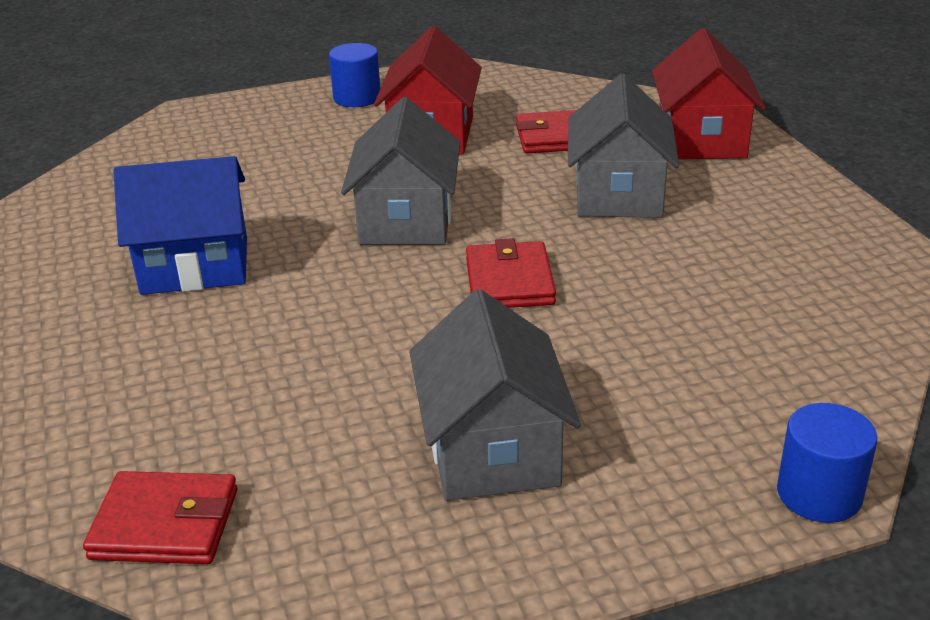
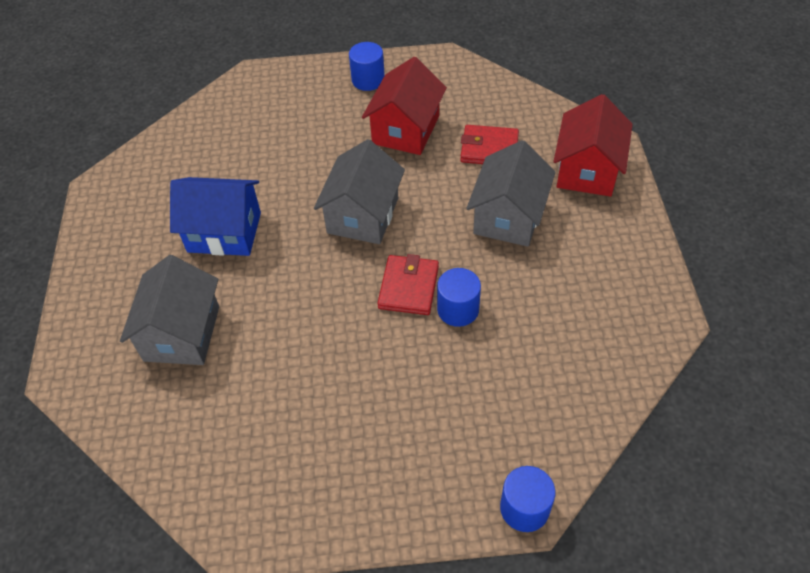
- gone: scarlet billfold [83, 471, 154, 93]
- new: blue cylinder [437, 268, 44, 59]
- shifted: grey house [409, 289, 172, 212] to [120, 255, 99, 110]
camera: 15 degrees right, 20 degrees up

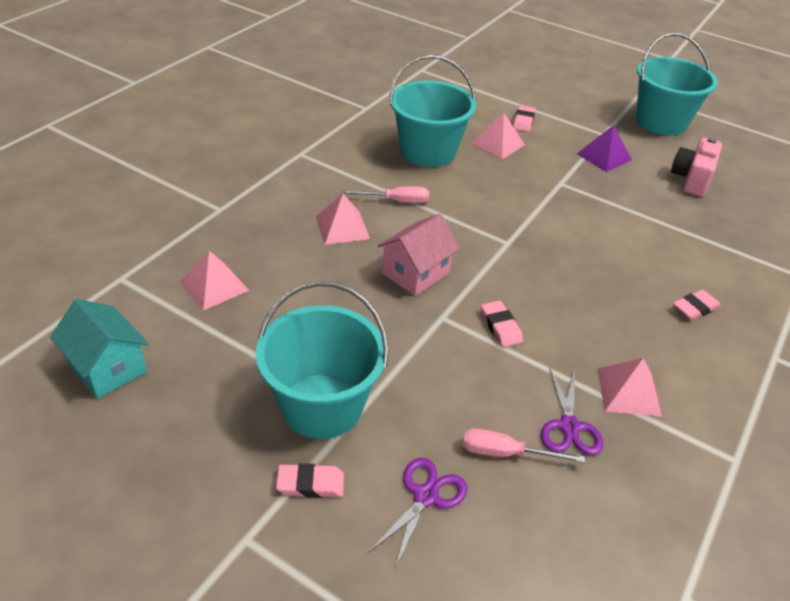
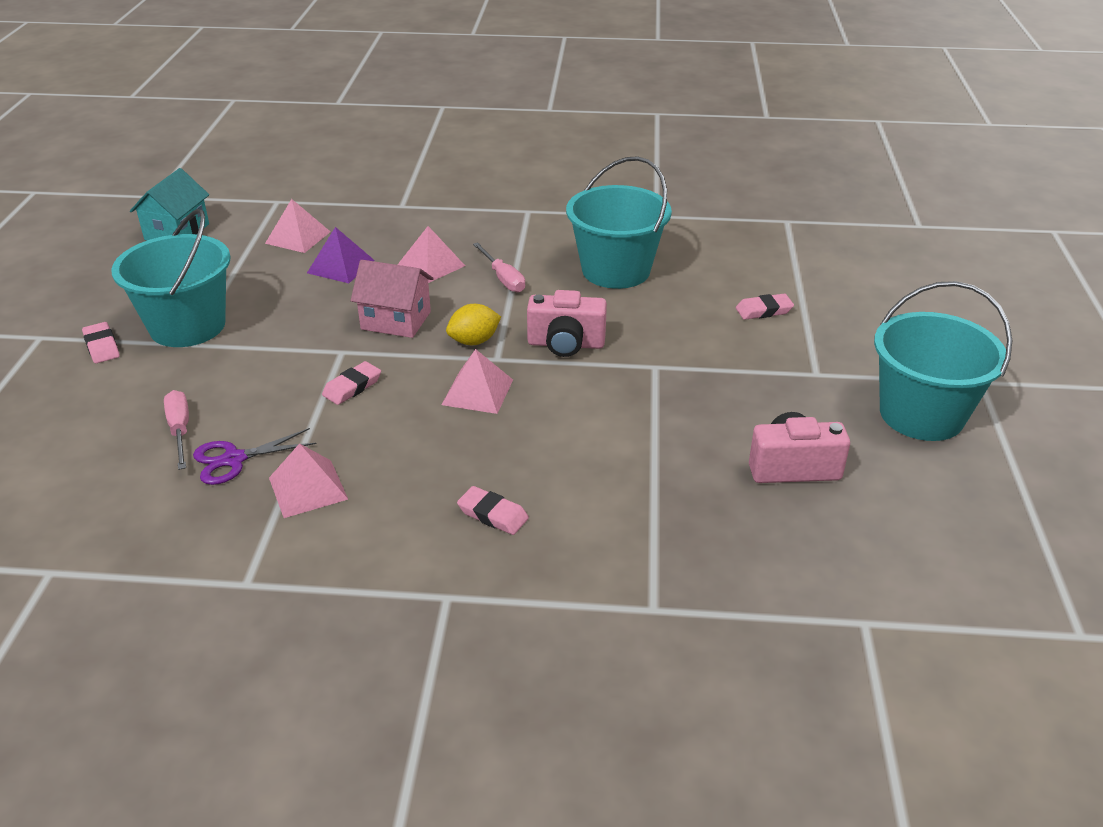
- gone: violet pair of scissors [369, 458, 99, 111]
- new: yellow citrus fruit [446, 304, 55, 41]
- new: rose-pink camera [527, 290, 80, 67]
- shifted: rose-pink solid pyramid [471, 113, 54, 46] to [442, 349, 71, 65]
- shifted: violet solid pyramid [577, 125, 55, 47] to [307, 227, 67, 56]
camera: 65 degrees right, 5 degrees down

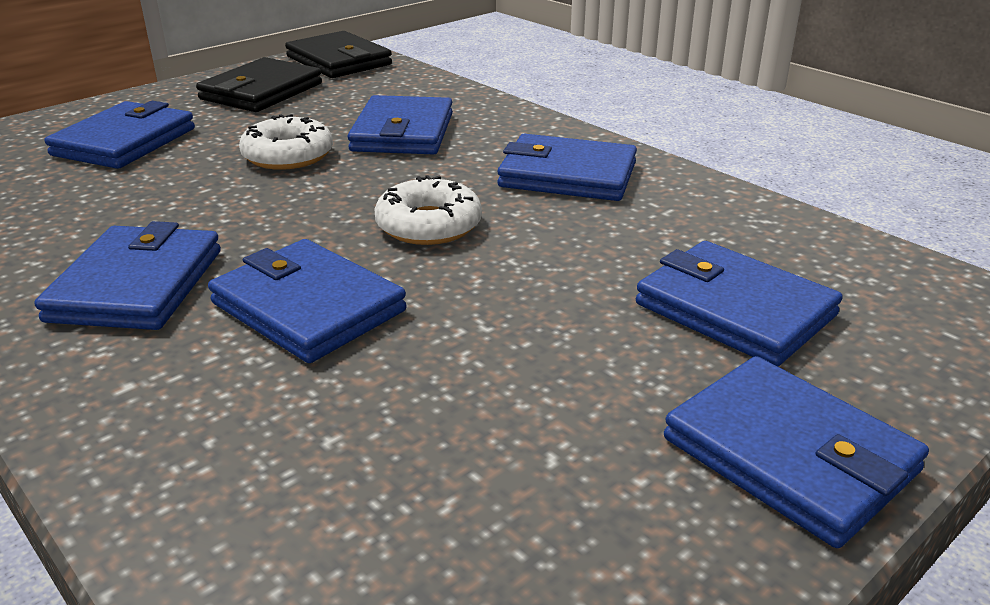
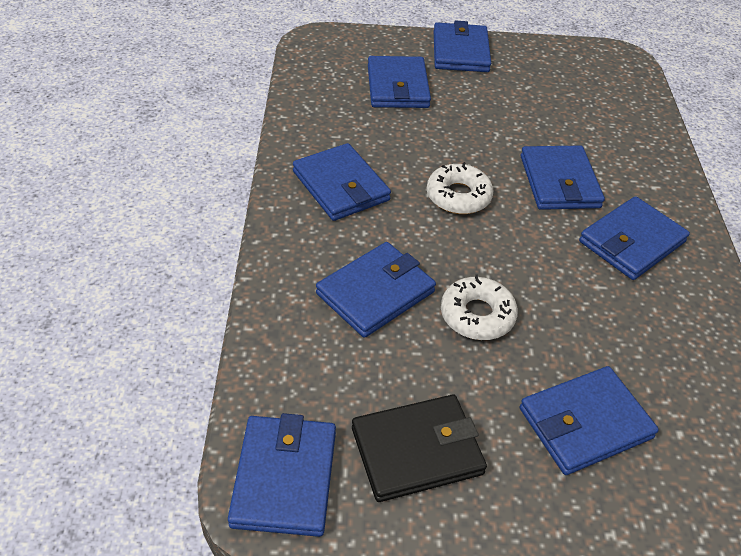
- repainted: black billfold [285, 31, 107, 47] to blue billfold [228, 413, 108, 124]
camera: 140 degrees left, 15 degrees up

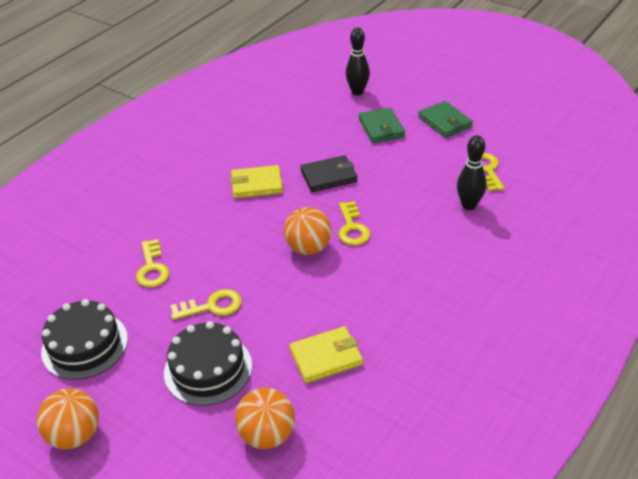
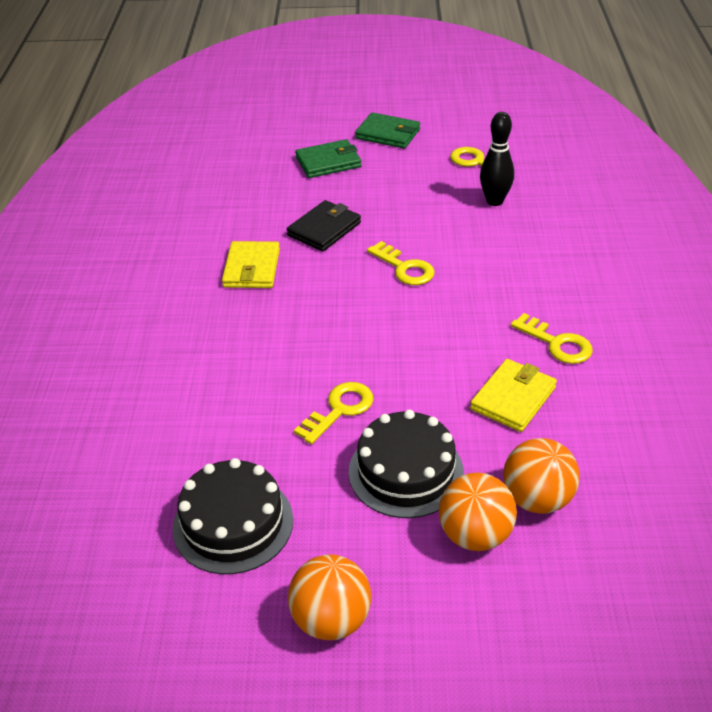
- gone: black tenpin [346, 27, 24, 68]
- shifted: yellow key [136, 239, 33, 49] to [511, 313, 82, 51]
- shifted: bright orange sphere [284, 207, 48, 48] to [439, 473, 78, 78]
- rotated: yellow billfold [230, 165, 53, 34] = [222, 241, 58, 47] 45 degrees counterclockwise
- rotated: emerald billfold [359, 107, 46, 36] = [295, 139, 67, 39] 60 degrees counterclockwise
camera: 35 degrees left, 0 degrees up

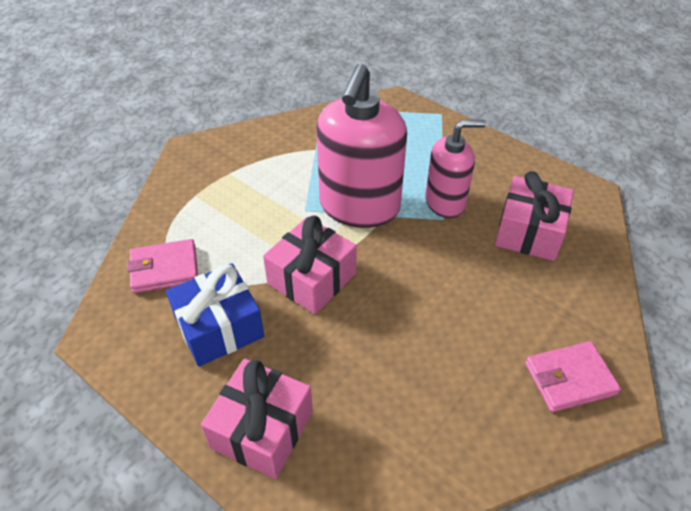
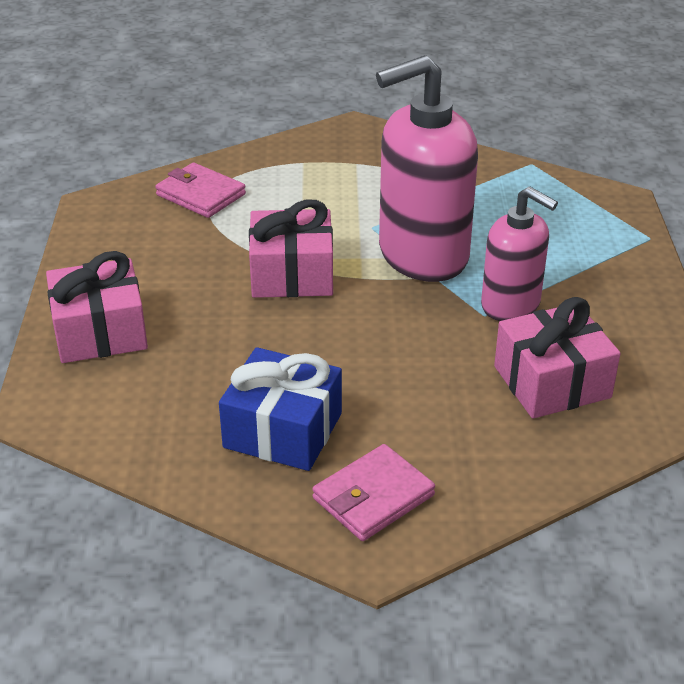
- shifted: blue gift [166, 264, 98, 102] to [219, 347, 123, 124]
- rotated: rose-pink billfold [525, 341, 96, 71] = [312, 444, 123, 97] 75 degrees counterclockwise
camera: 50 degrees right, 10 degrees down

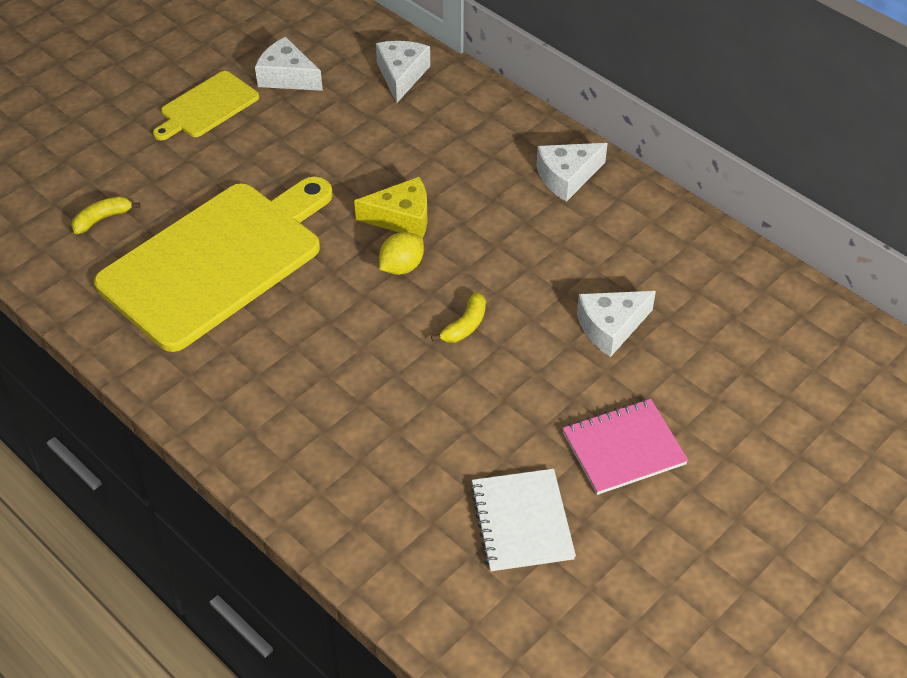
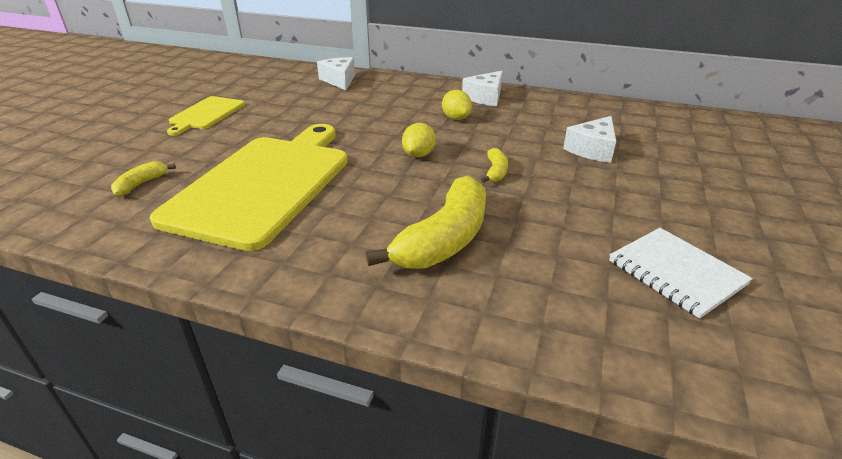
- gone: white piece of cheese [255, 37, 68, 54]
- gone: yellow piece of cheese [354, 177, 73, 62]
- gone: rose-pink notebook [562, 399, 126, 96]
- new: yellow banana fruit [366, 175, 120, 94]
- new: yellow citrus fruit [442, 90, 30, 30]
camera: 25 degrees left, 15 degrees down

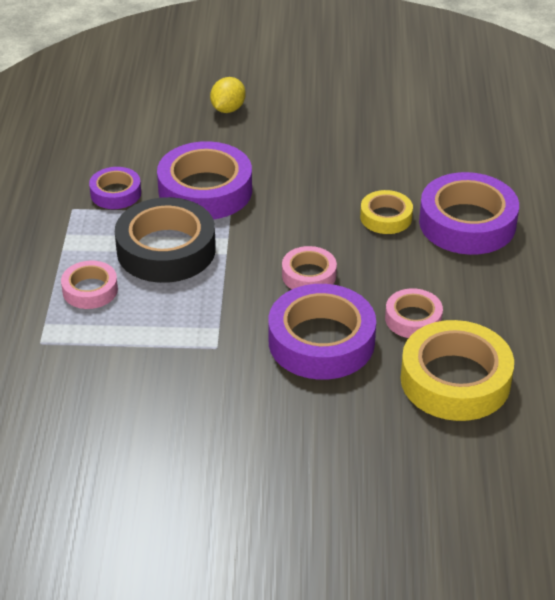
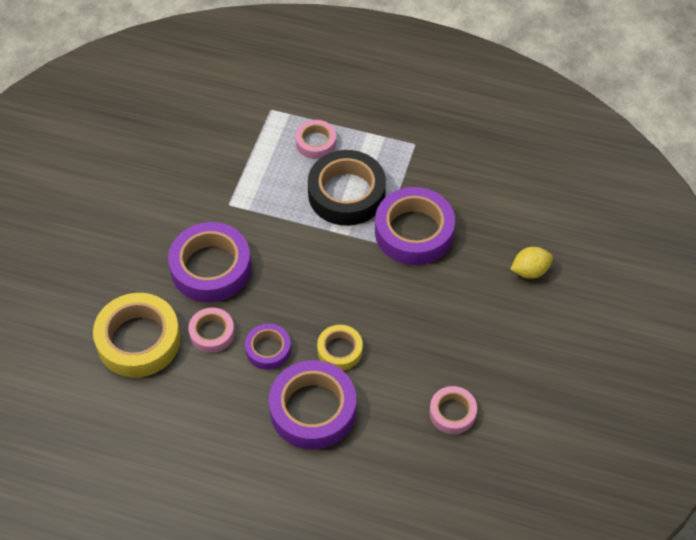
- shifted: violet sticky tape [89, 167, 52, 42] to [245, 324, 46, 46]
- shifted: rose-pink sticky tape [282, 246, 55, 43] to [430, 386, 47, 48]
- rotated: yellow citrus fruit [210, 77, 36, 36] = [510, 247, 43, 32] 60 degrees counterclockwise
camera: 105 degrees right, 15 degrees up

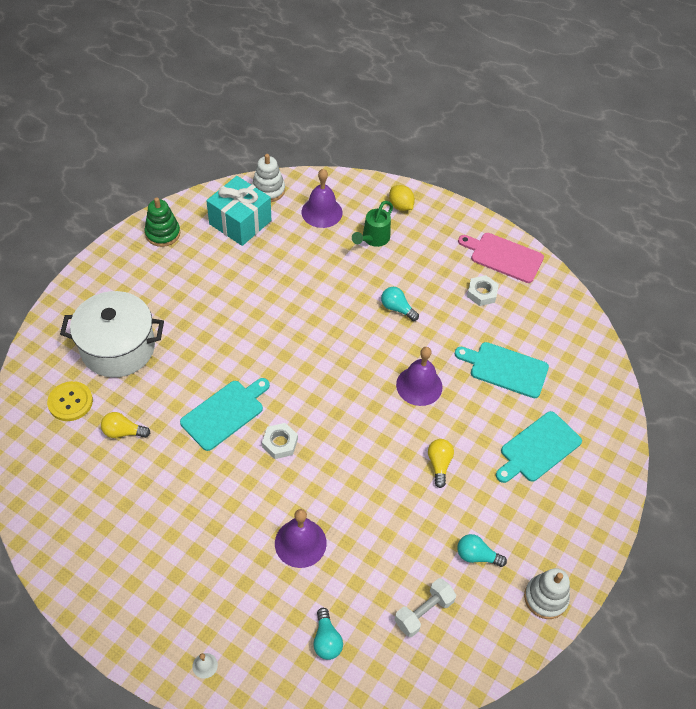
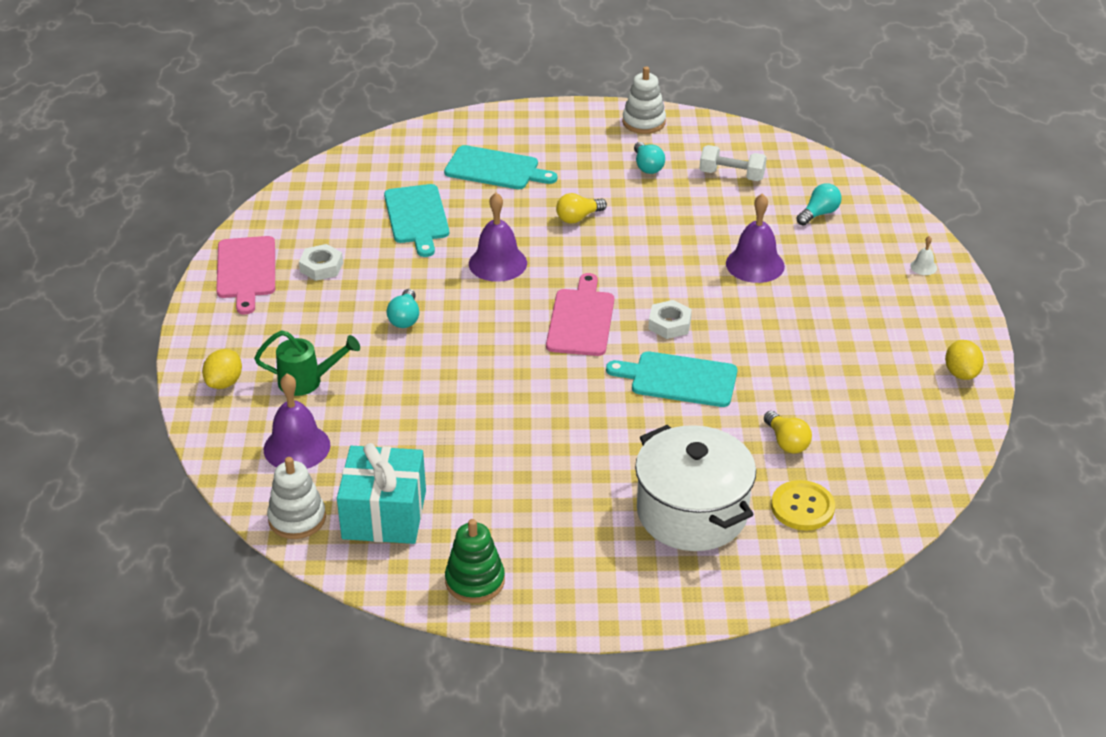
- new: rose-pink cutting board [546, 273, 68, 83]
- new: yellow citrus fruit [945, 340, 39, 40]
camera: 120 degrees left, 15 degrees down

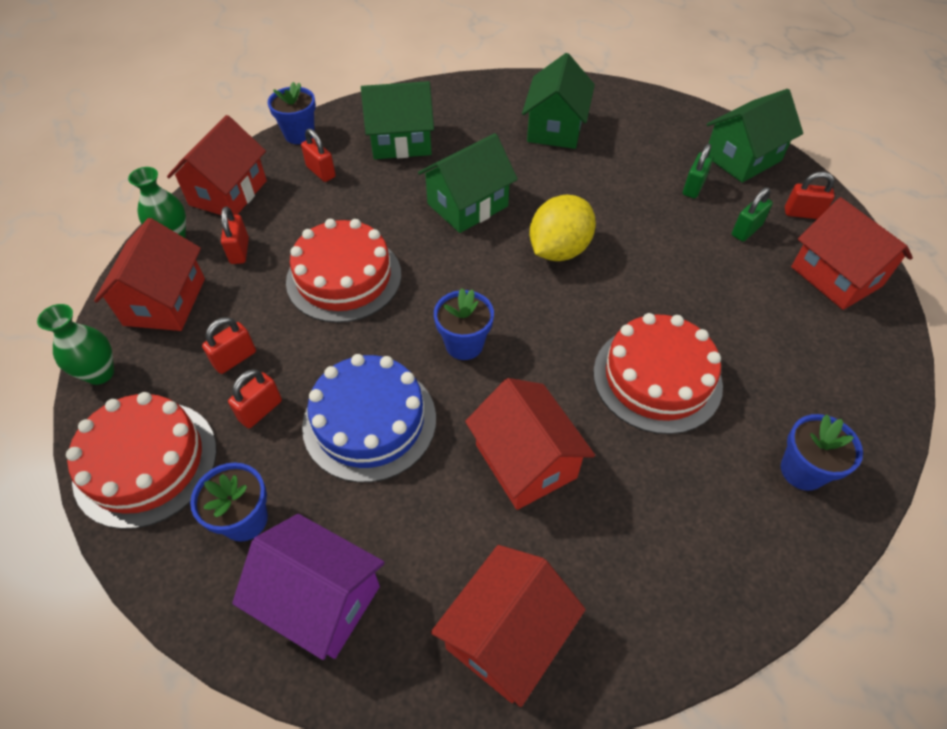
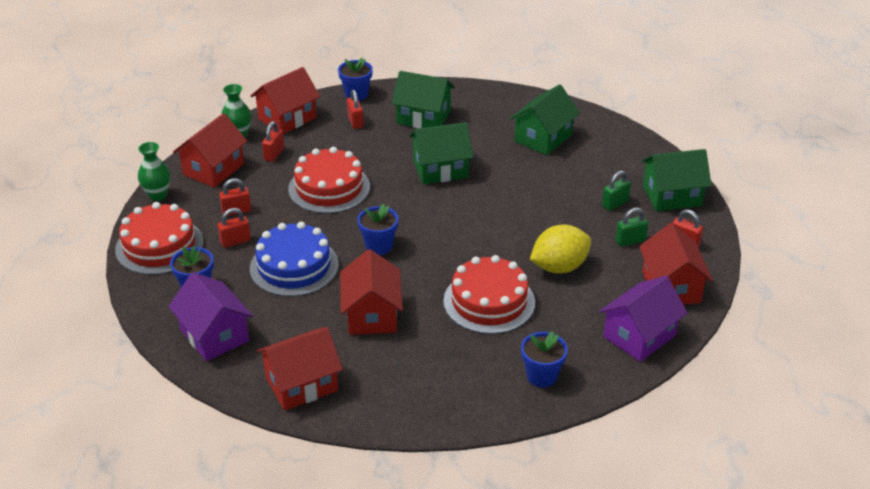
- new: violet house [599, 276, 89, 86]
- shifted: yellow citrus fruit [530, 195, 66, 66] to [530, 224, 61, 49]
camera: 25 degrees right, 15 degrees down

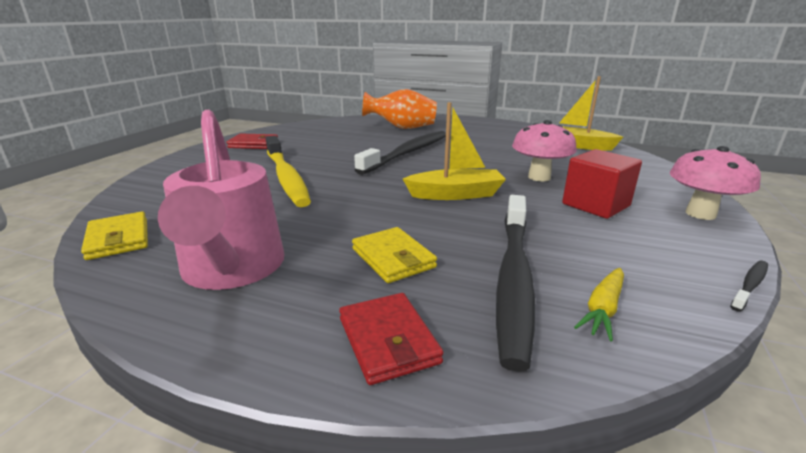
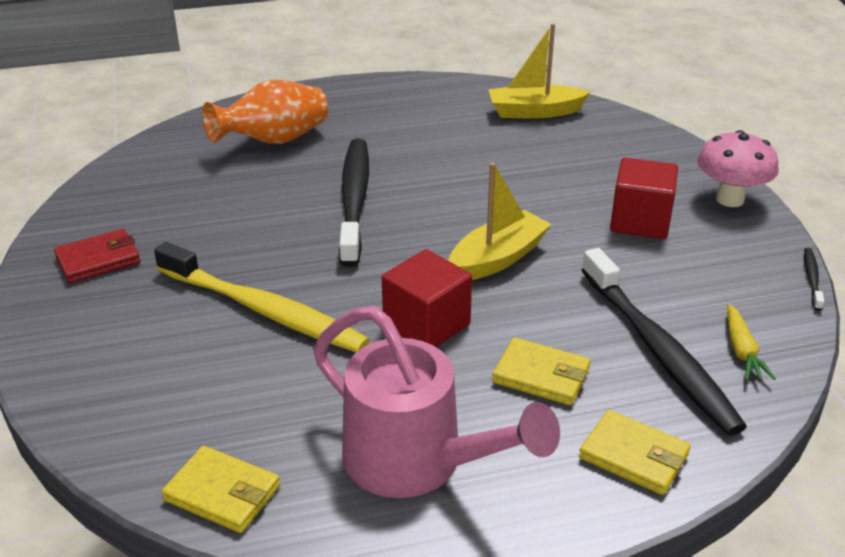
- gone: rose-pink toadstool [512, 120, 65, 62]
- new: scarlet block [382, 249, 90, 98]
- repainted: scarlet billfold [339, 293, 105, 92] to yellow billfold [579, 410, 112, 85]
camera: 35 degrees left, 10 degrees up

